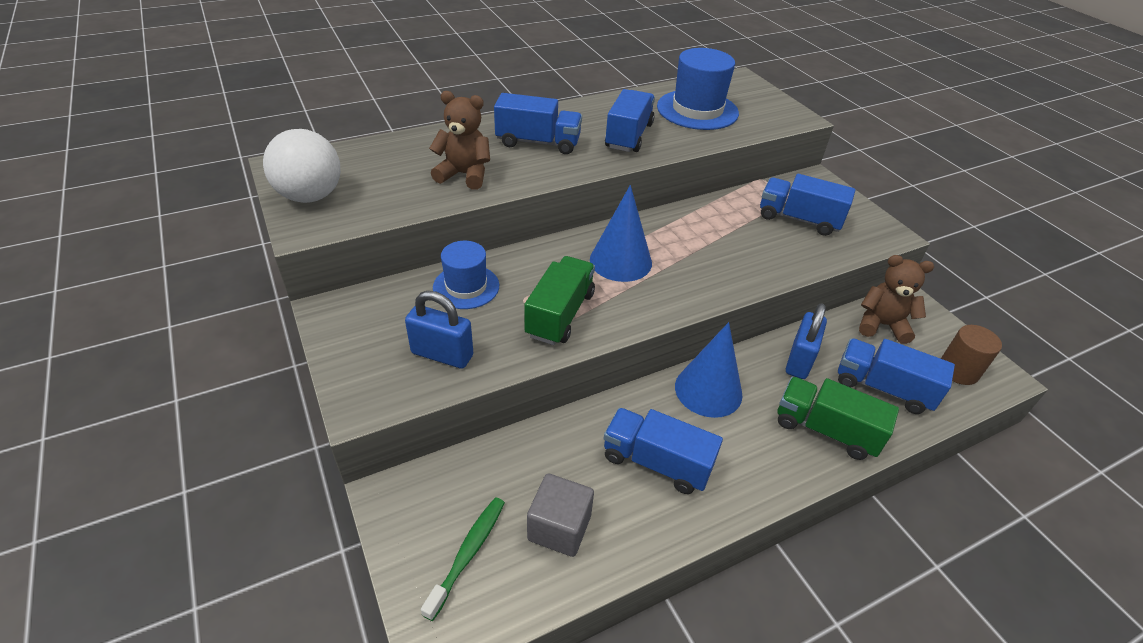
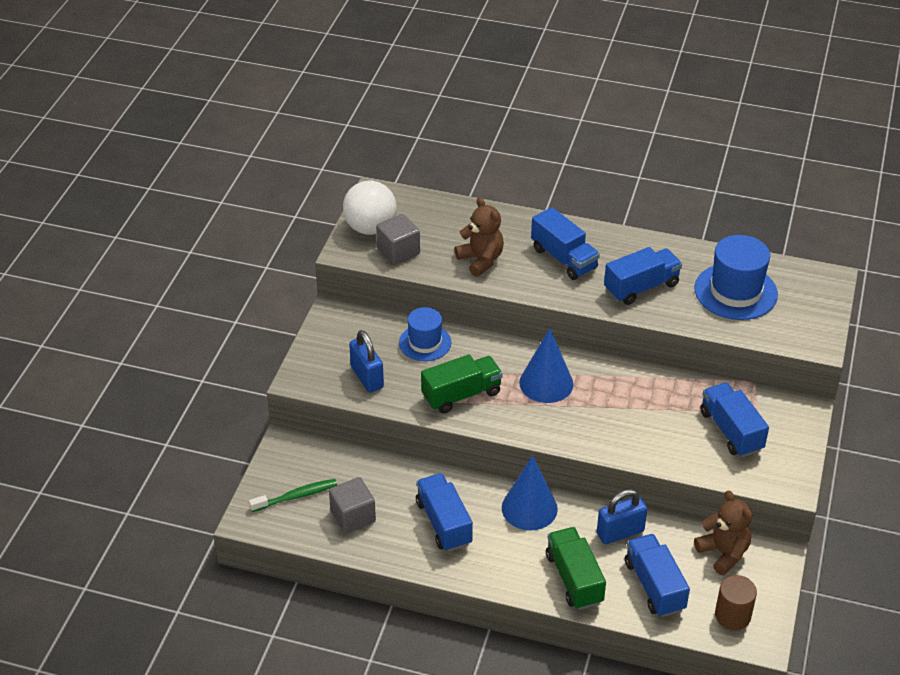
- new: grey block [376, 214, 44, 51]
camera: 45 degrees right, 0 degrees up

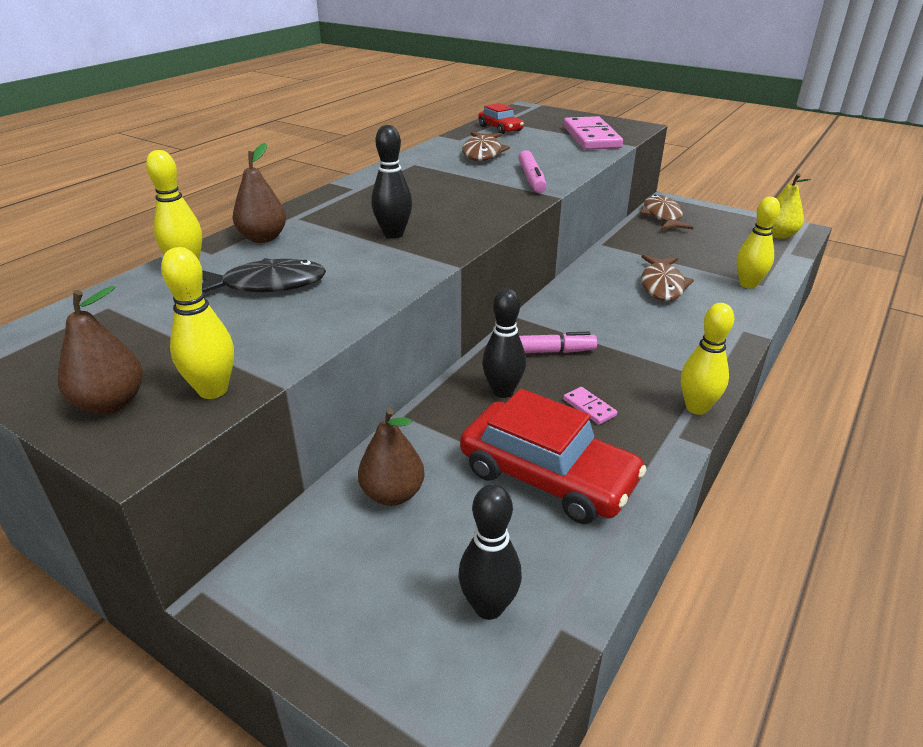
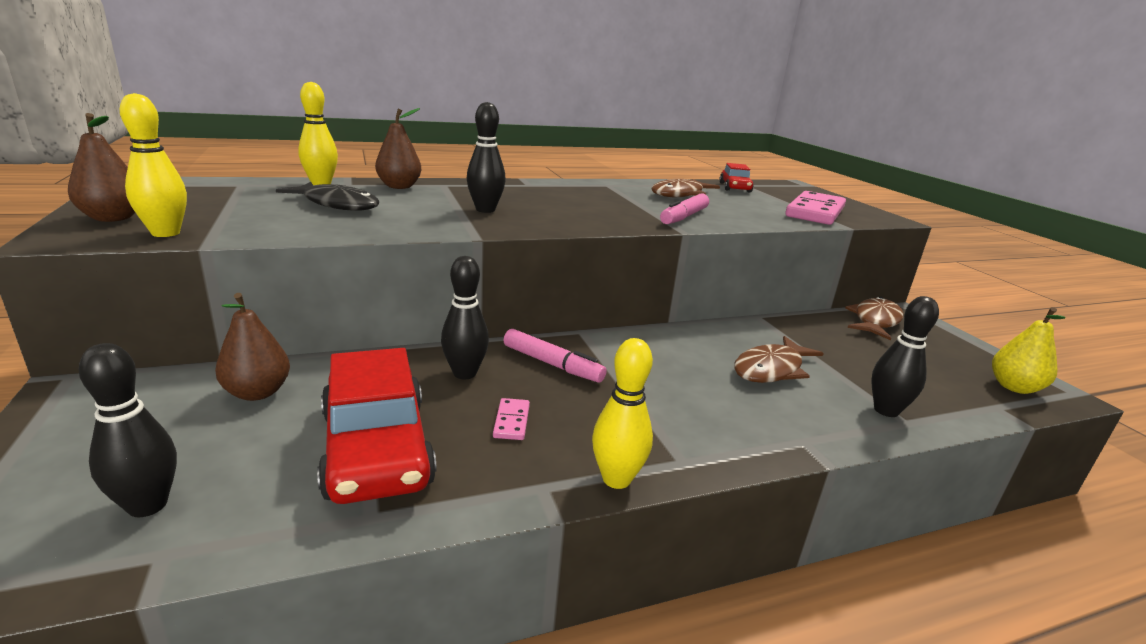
- repainted: yellow tenpin [737, 197, 43, 92] to black tenpin [871, 296, 68, 121]
camera: 35 degrees right, 10 degrees down

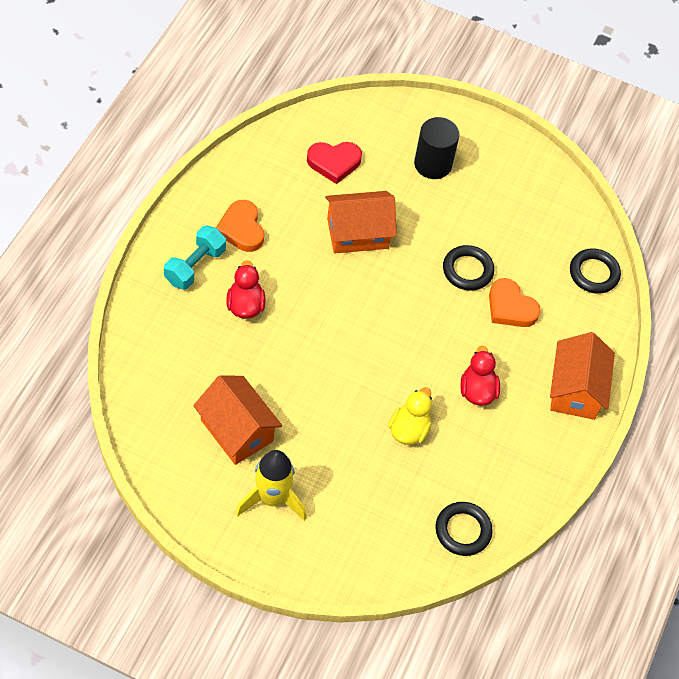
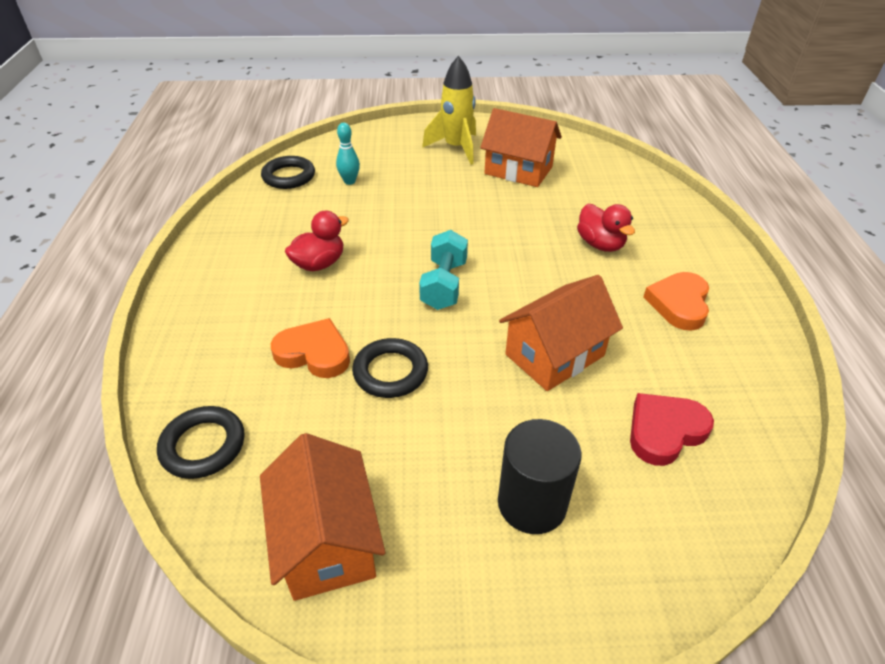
- gone: yellow duck [388, 387, 44, 58]
- new: turquoise tenpin [336, 123, 24, 62]
- shifted: turquoise dumbbell [164, 226, 62, 64] to [419, 230, 49, 80]
- shifted: bright orange house [550, 332, 65, 88] to [260, 433, 125, 168]
- rotated: bright orange love heart [216, 200, 48, 52] = [644, 272, 65, 59] 120 degrees counterclockwise
- rotated: scarlet duck [460, 346, 40, 60] = [285, 211, 64, 60] 105 degrees counterclockwise
camera: 160 degrees right, 15 degrees down

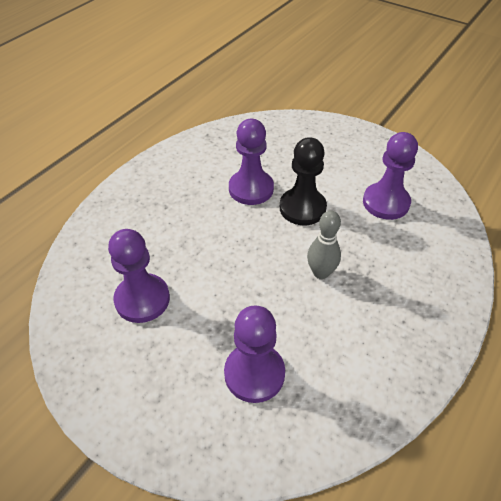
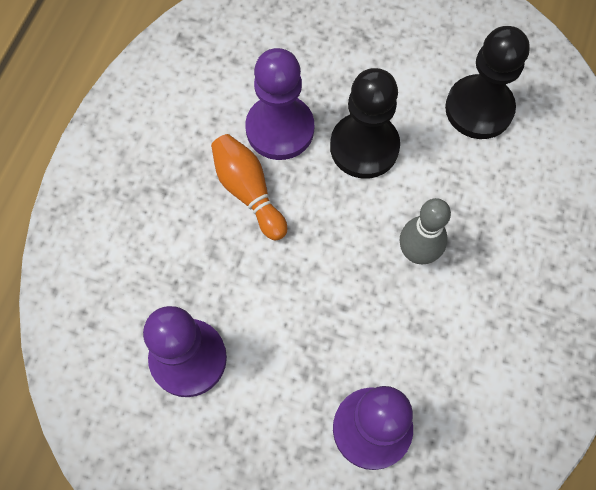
- new: bright orange tenpin [211, 134, 76, 107]
- repainted: violet game pawn [363, 132, 55, 88] to black game pawn [445, 26, 85, 113]
camera: 15 degrees left, 20 degrees up

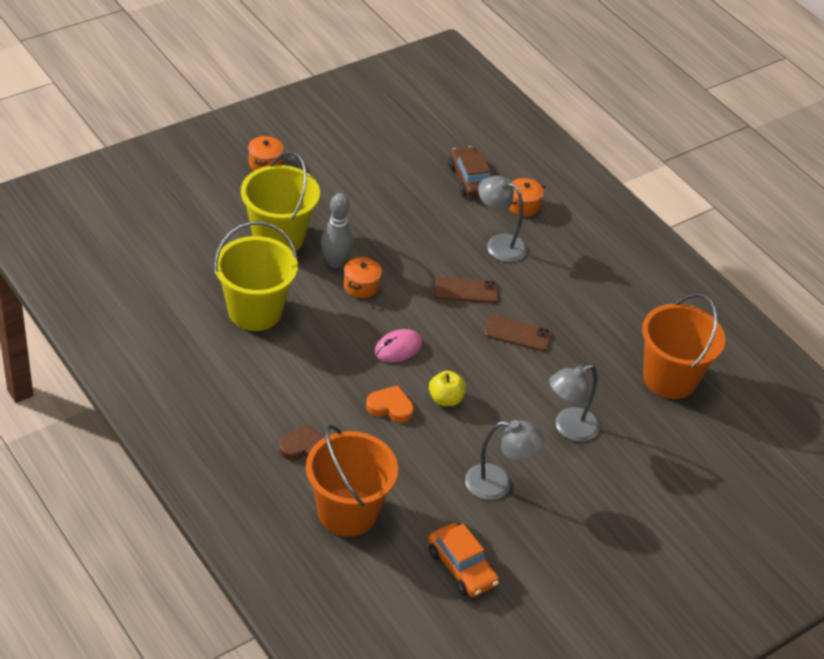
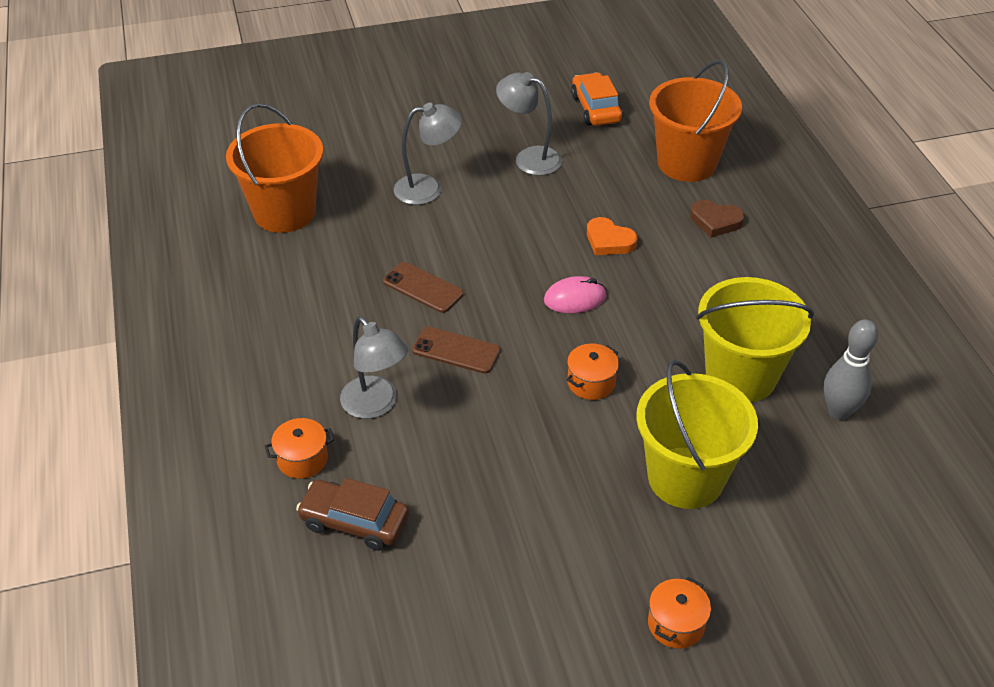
- gone: yellow toy apple [429, 371, 37, 35]
- shifted: grey tenpin [321, 193, 32, 75] to [824, 319, 54, 101]
- rotated: brown automobile [449, 146, 42, 51] = [296, 478, 113, 73] 105 degrees clockwise
camera: 155 degrees left, 0 degrees up

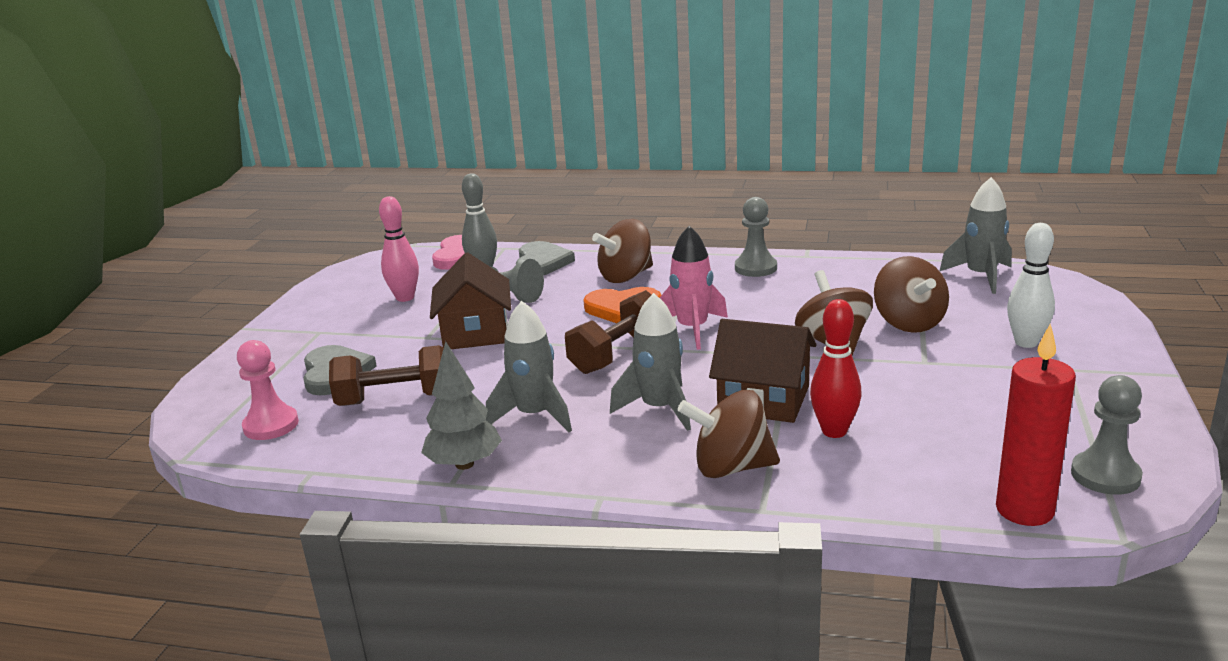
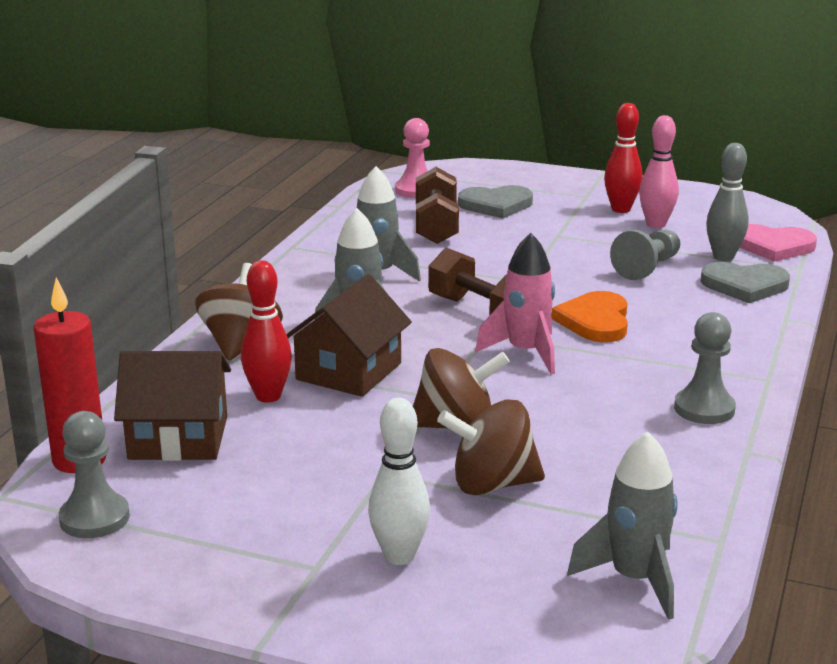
- gone: grey fir tree [421, 341, 81, 129]
- gone: brown toy top [592, 219, 61, 64]
- new: scarlet tenpin [604, 103, 38, 110]
- shifted: brown house [430, 252, 81, 97] to [114, 351, 117, 110]
camera: 95 degrees right, 0 degrees up

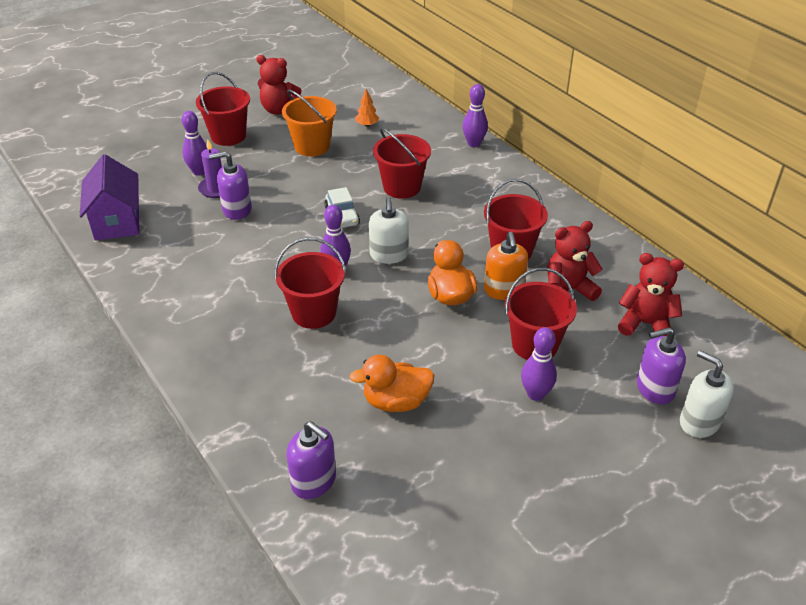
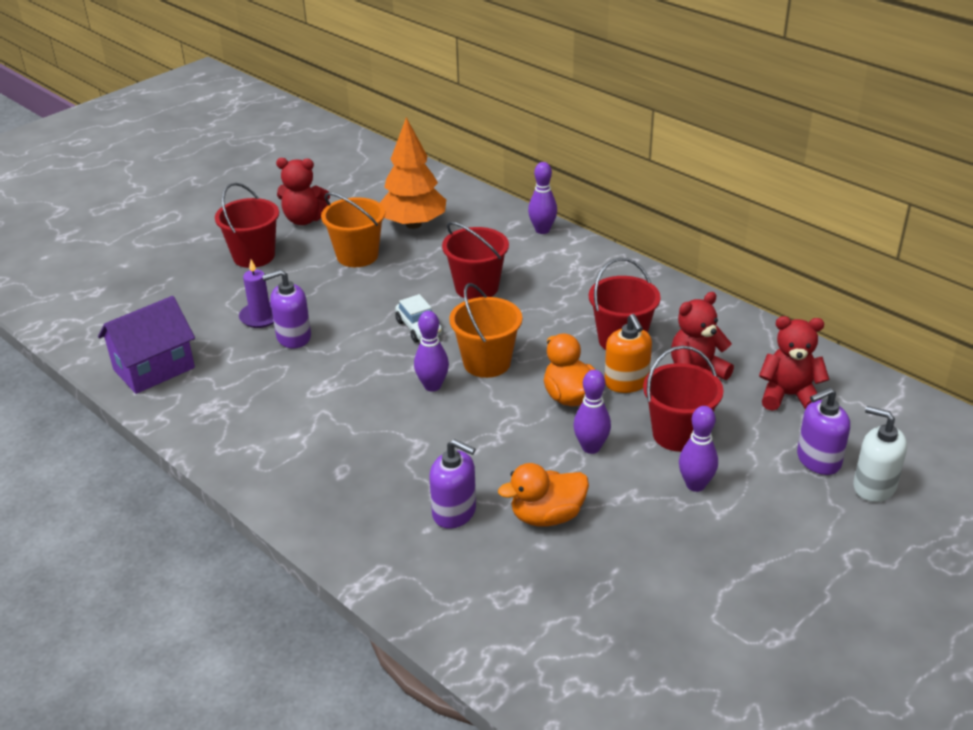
- gone: scarlet pail [274, 237, 72, 92]
- shifted: violet tenpin [182, 111, 25, 65] to [573, 370, 38, 84]
- shifted: violet soap dispenser [286, 421, 50, 78] to [429, 439, 47, 90]
- swapped: white soap dispenser [369, 197, 40, 67] to bright orange pail [449, 283, 73, 95]
- rotated: violet house [80, 154, 59, 87] = [98, 296, 97, 98] 75 degrees clockwise
- scaled: bright orange fir tree [355, 89, 24, 38] = [380, 117, 66, 112] x2.43
camera: 10 degrees left, 5 degrees down

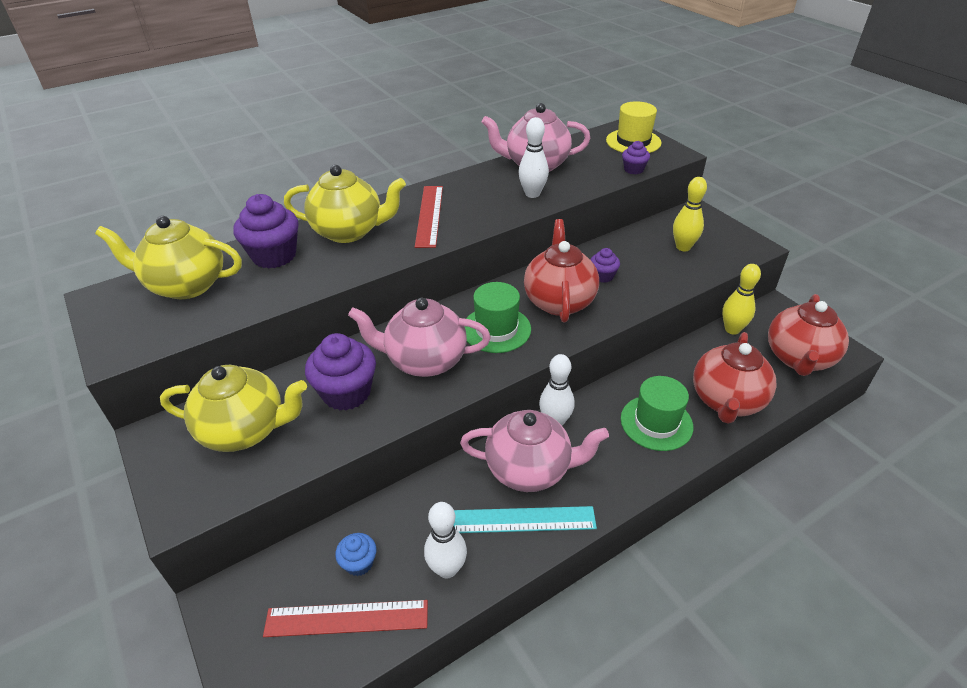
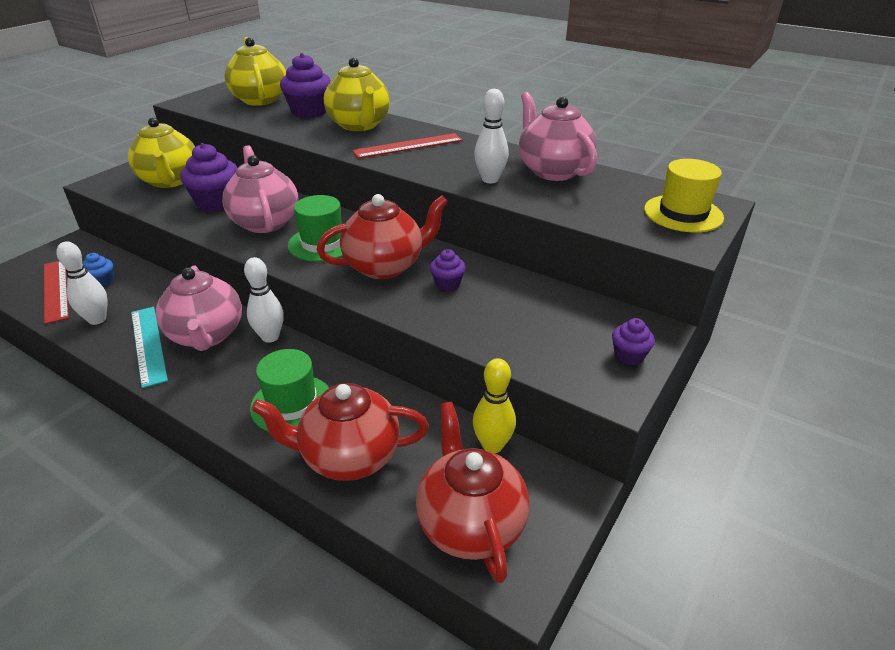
- gone: yellow tenpin [673, 177, 34, 74]
- shifted: violet cupcake [622, 141, 28, 34] to [612, 318, 43, 47]
- rotated: scarlet china teapot [768, 294, 81, 82] = [416, 402, 114, 181] 75 degrees clockwise
camera: 65 degrees right, 5 degrees down

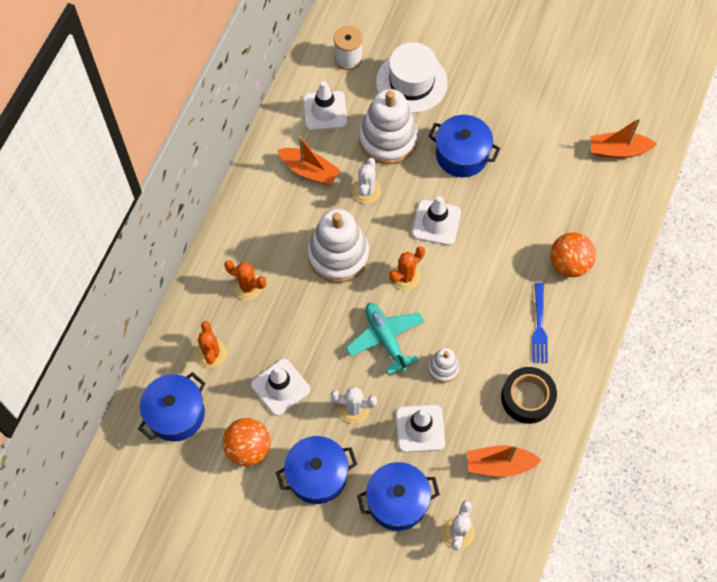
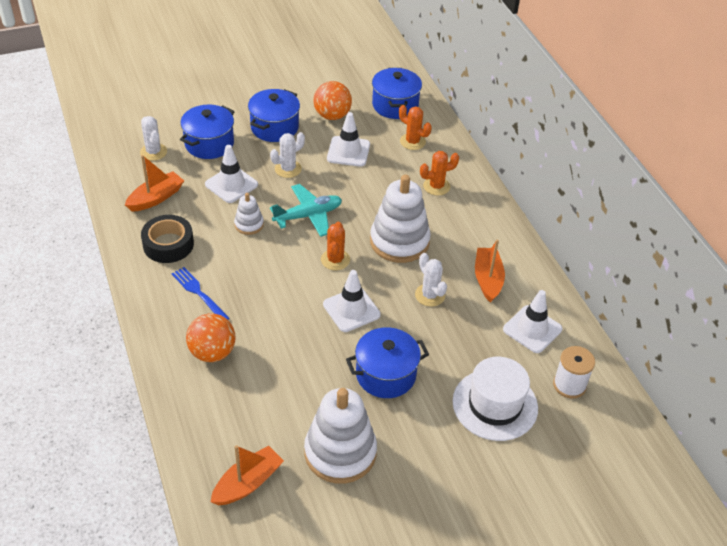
- shifted: white stacking rings [359, 89, 59, 75] to [304, 388, 73, 96]
- rotated: bright orange sailboat [278, 136, 62, 49] = [475, 240, 30, 63] 105 degrees clockwise
- rotated: turquoise plane [346, 303, 78, 72] = [270, 184, 72, 53] 45 degrees counterclockwise
camera: 135 degrees right, 20 degrees down

